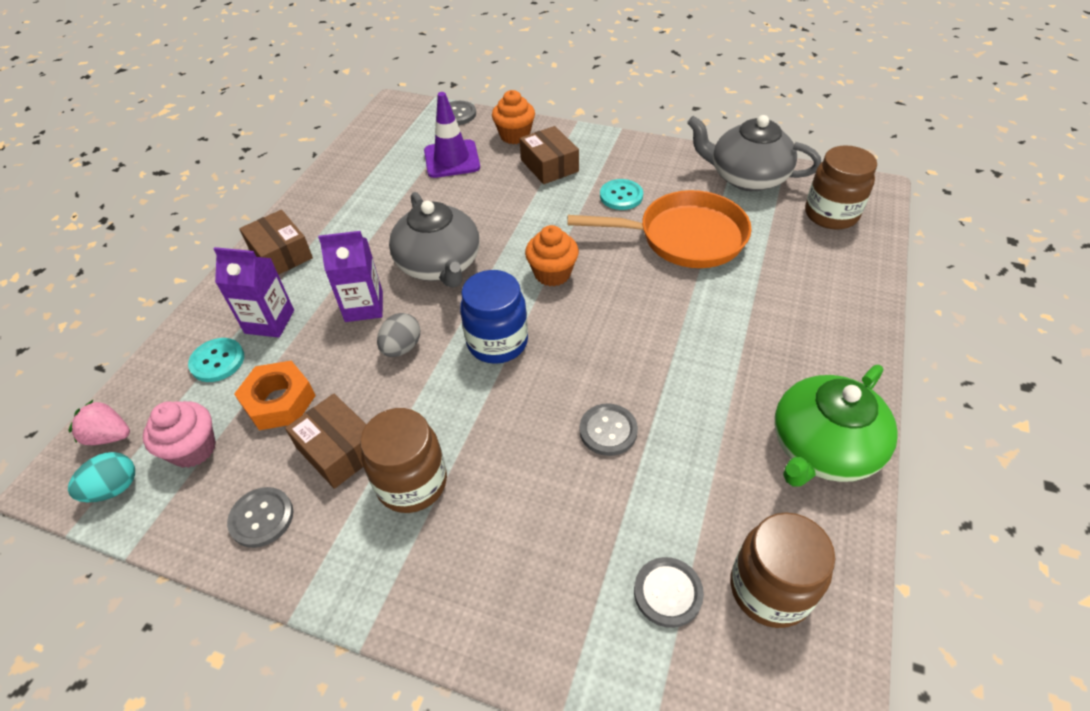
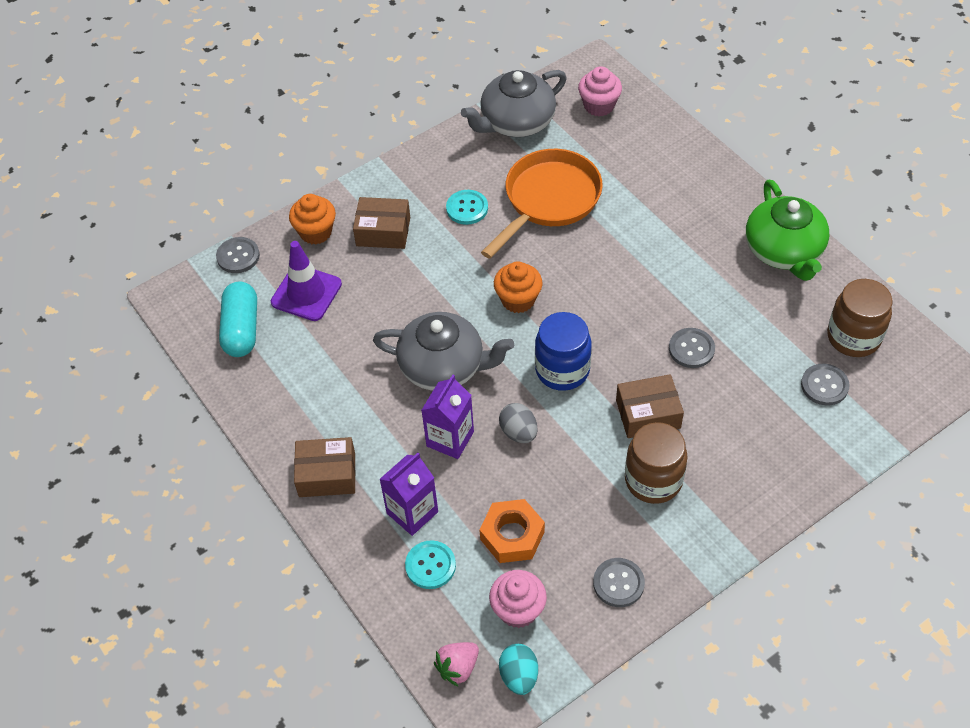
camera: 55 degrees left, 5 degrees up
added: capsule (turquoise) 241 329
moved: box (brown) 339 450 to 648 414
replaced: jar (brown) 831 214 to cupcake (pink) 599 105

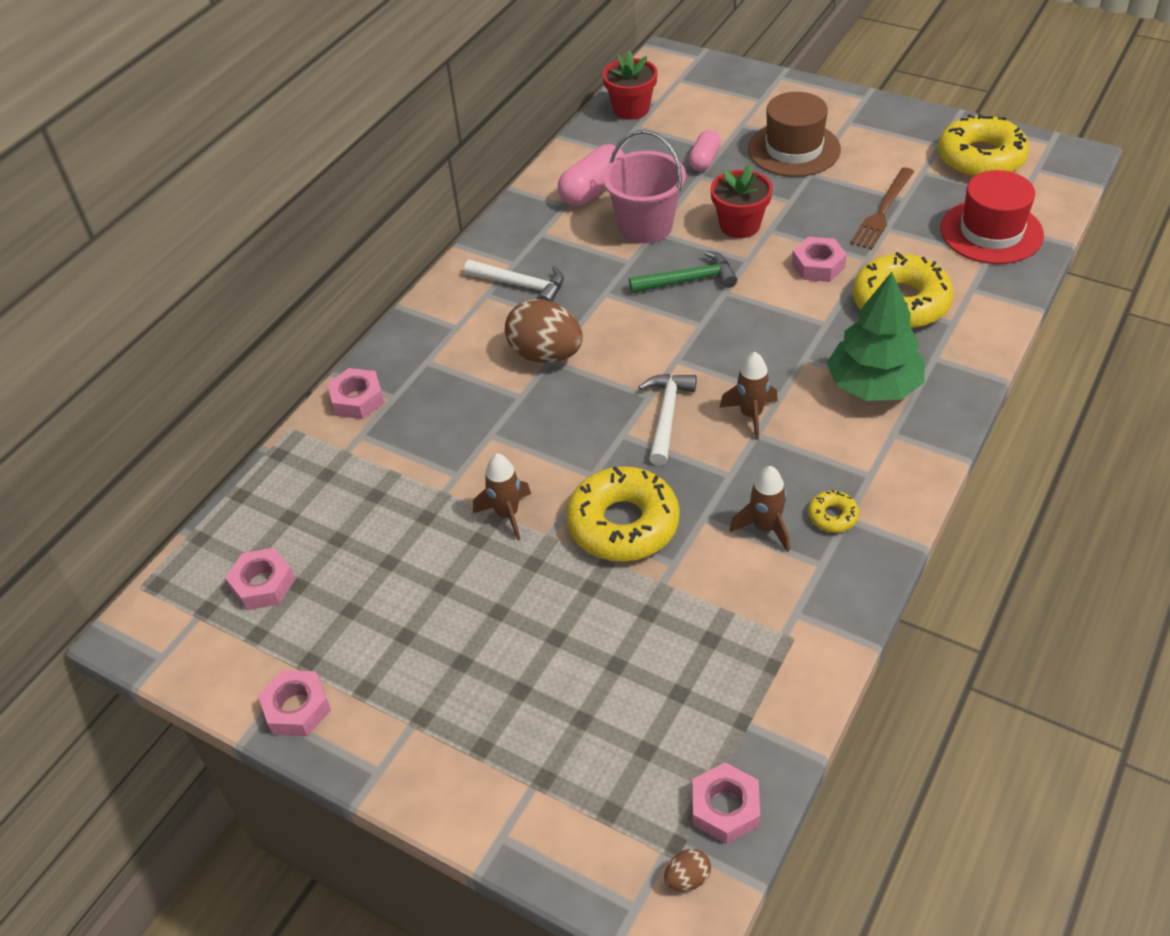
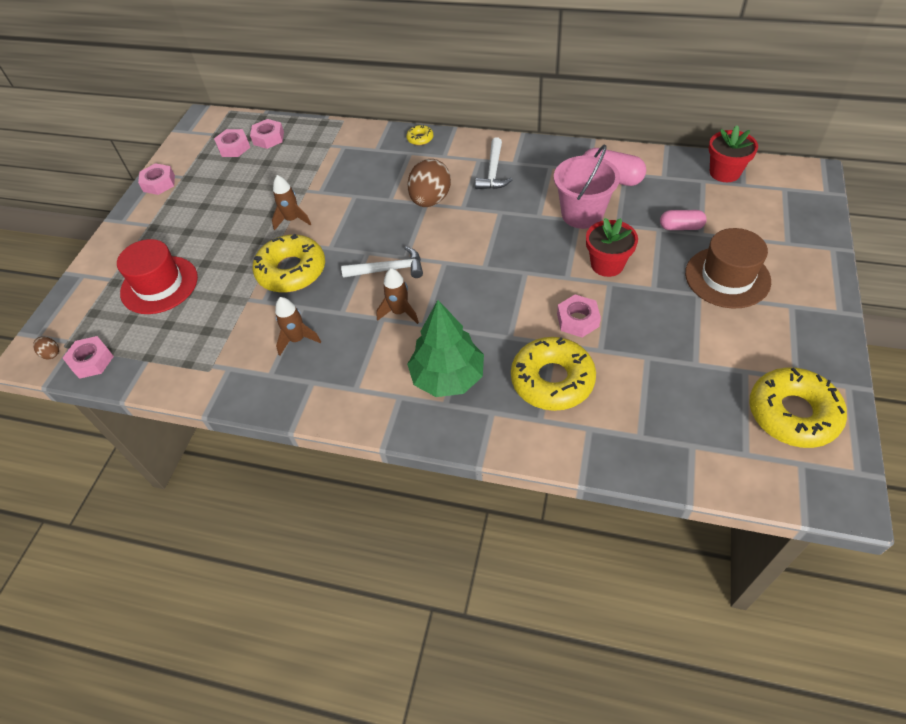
camera: 75 degrees right, 5 degrees up
removed: hammer (green) 689 280; fork (brown) 882 211
moved: hat (red) 991 232 to 159 285; nut (pink) 357 399 to 268 138; donut (yellow) 832 516 to 420 138

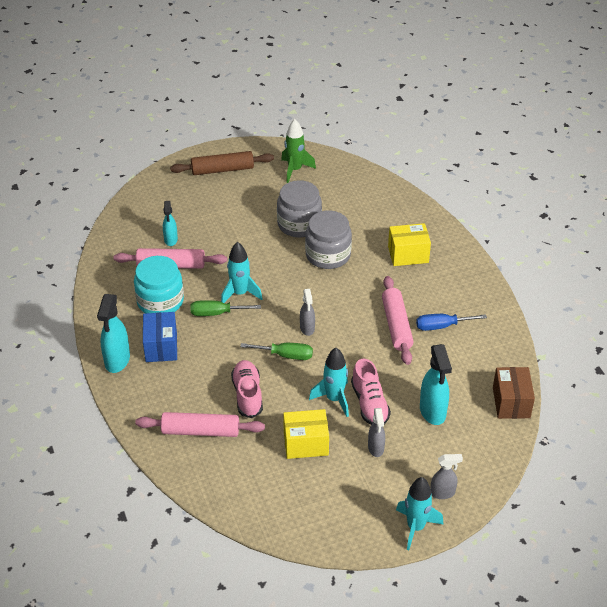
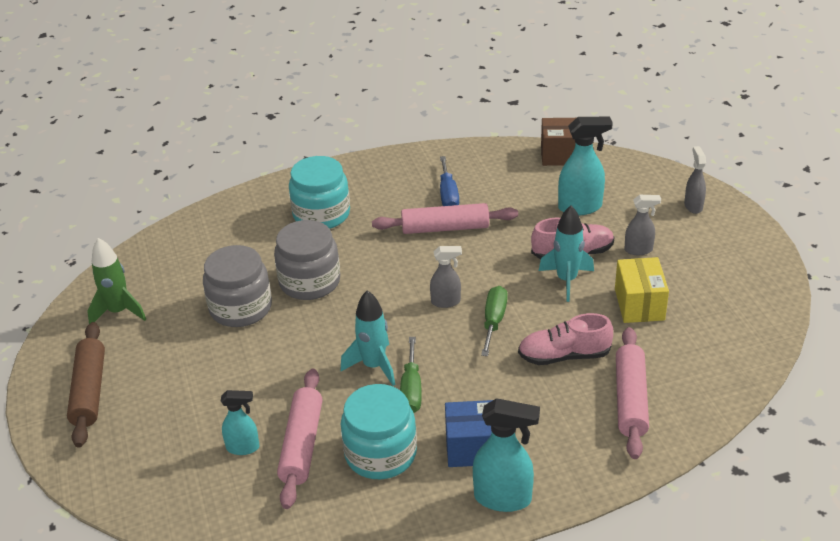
camera: 85 degrees left, 5 degrees down
removed: rocket (turquoise) 415 527
replaced: box (yellow) 408 254 to jar (turquoise) 321 214

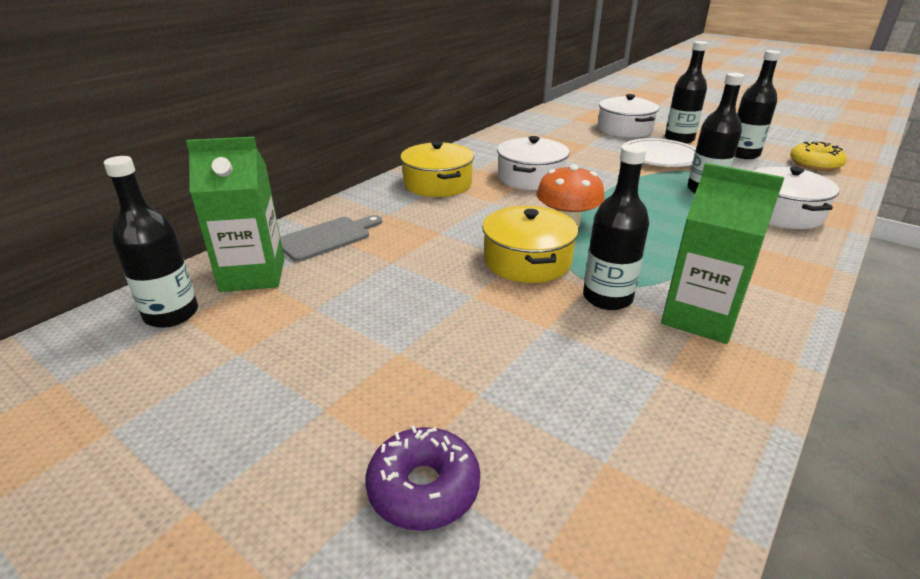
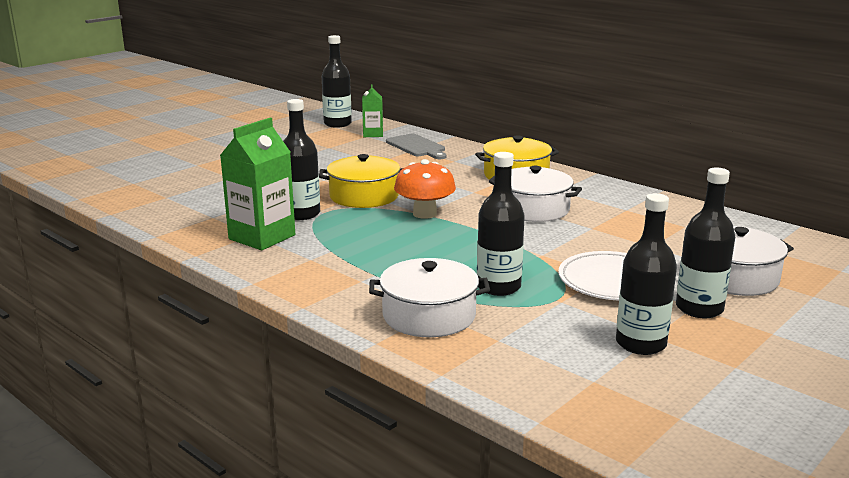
camera: 95 degrees right, 10 degrees down
removed: donut (purple) 423 488; donut (yellow) 814 164
resized: carton (green) 253 274 = 373 134 x0.56

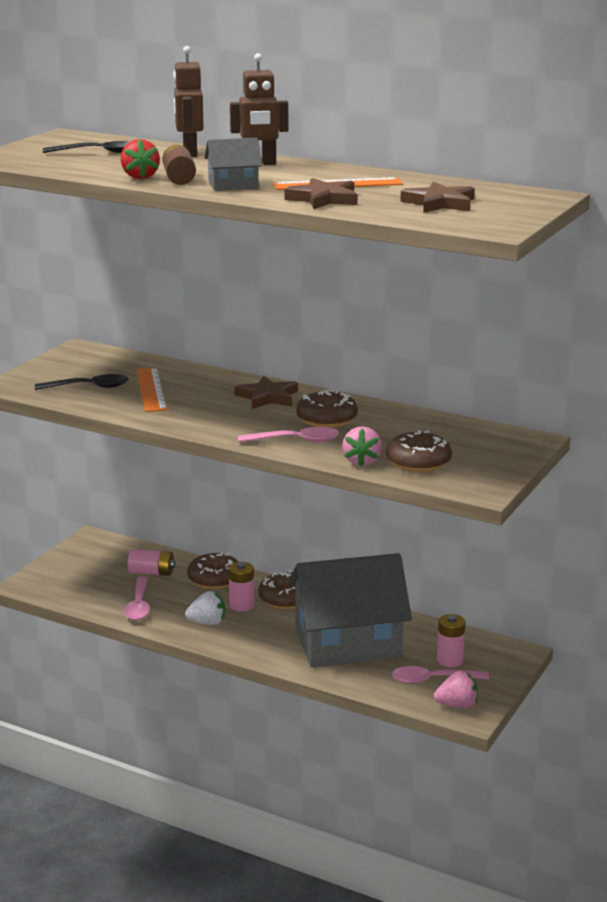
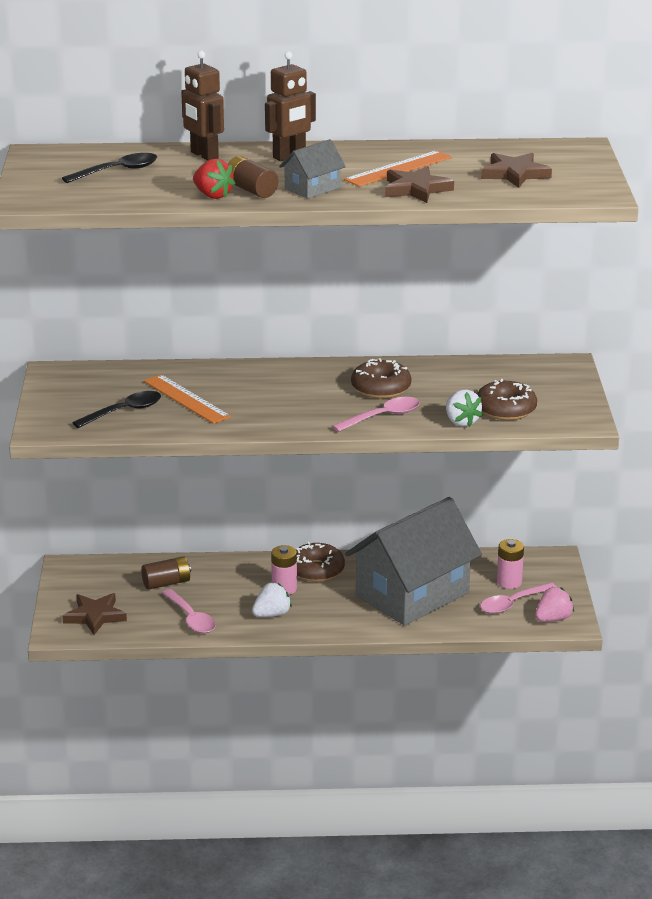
camera: 30 degrees left, 5 degrees up
removed: donut (brown) 214 579
moved: star (brown) 267 397 to 95 616
recoloured: battery (pink) 151 572 to battery (brown) 166 583; strawberry (pink) 362 461 to strawberry (white) 461 422

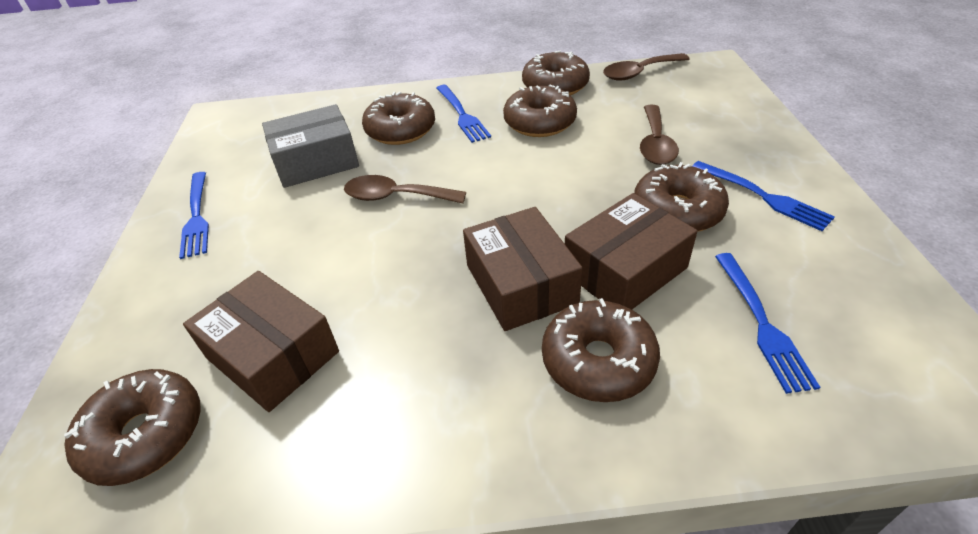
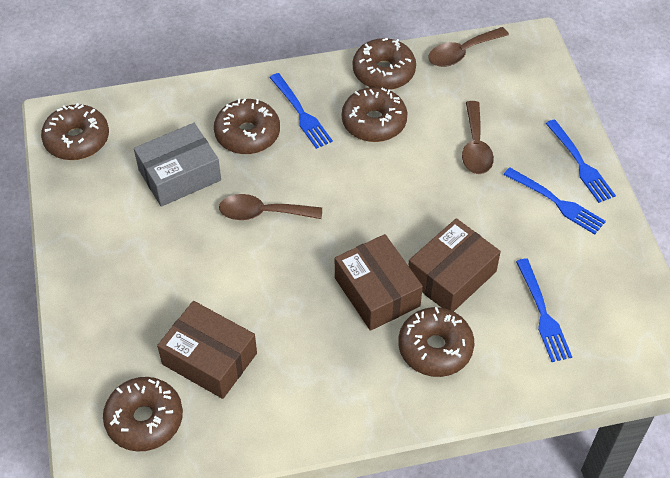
camera: 10 degrees left, 10 degrees up
moved: donut (brown) 677 211 to 77 140; fork (blue) 197 216 to 580 163

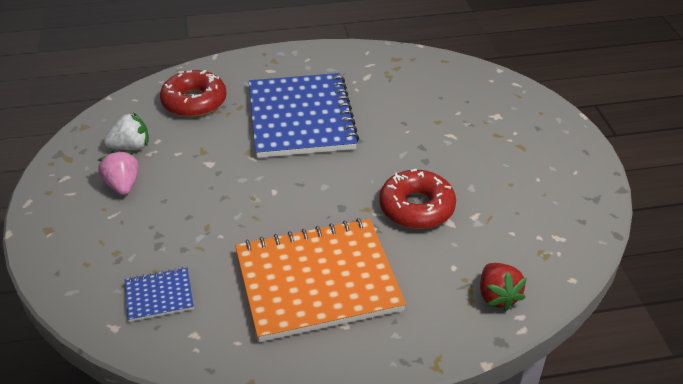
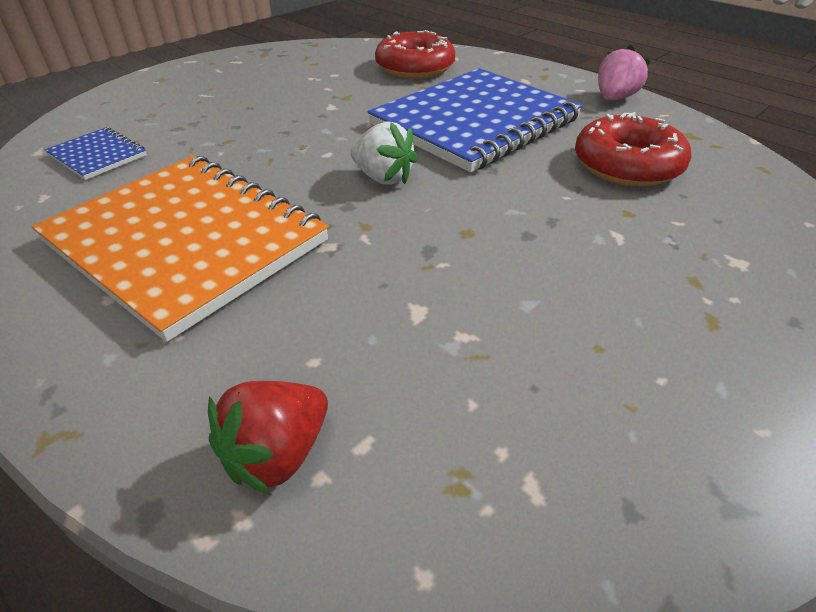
camera: 55 degrees right, 0 degrees up
moved: strawberry (white) 131 147 to 383 178; donut (red) 416 207 to 627 165; strawberry (pink) 123 185 to 614 98

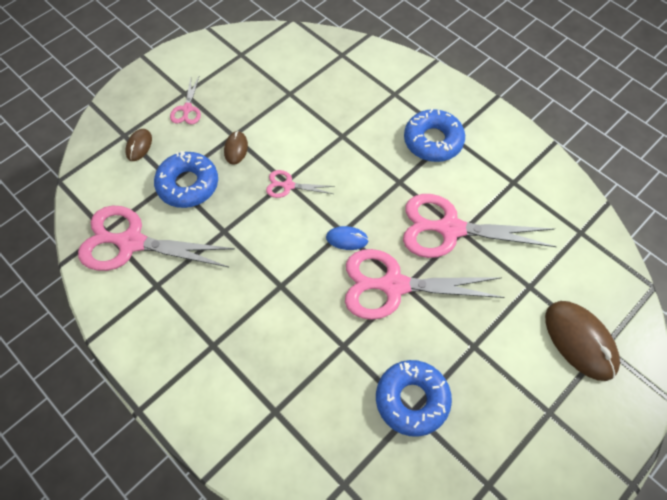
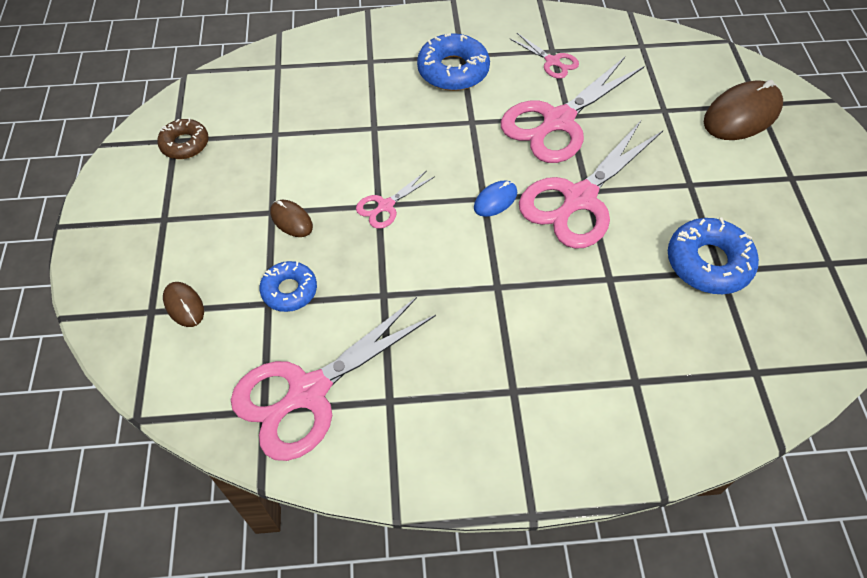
camera: 50 degrees left, 5 degrees down
added: donut (brown) 185 144
moved: scissors (pink) 187 109 to 552 62
turned: mouse (brown) 580 341 = 742 114 45 degrees counterclockwise
resized: donut (blue) 188 184 = 289 290 x0.64

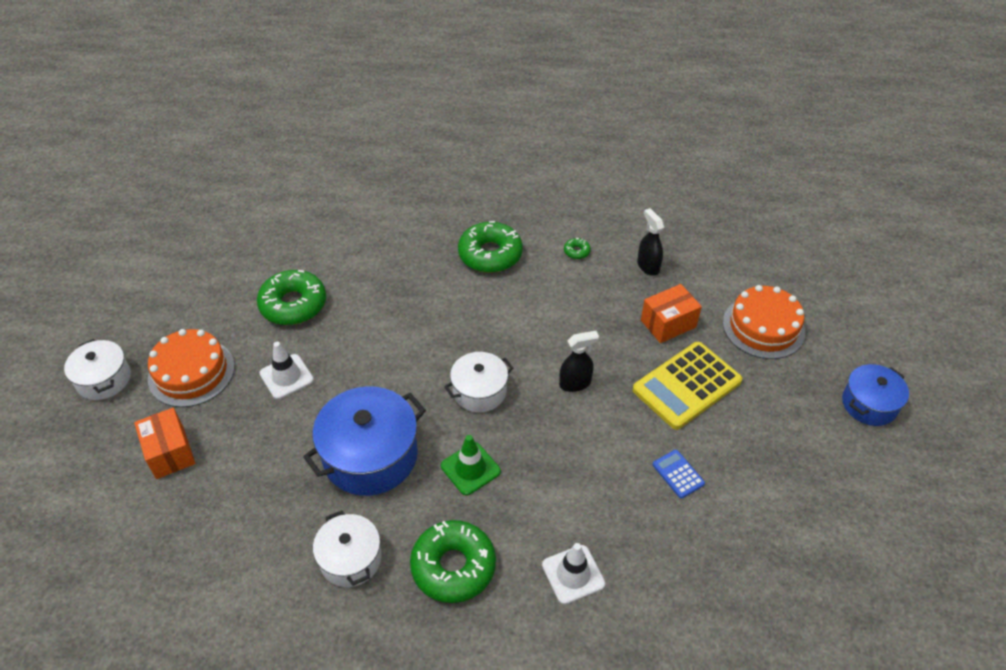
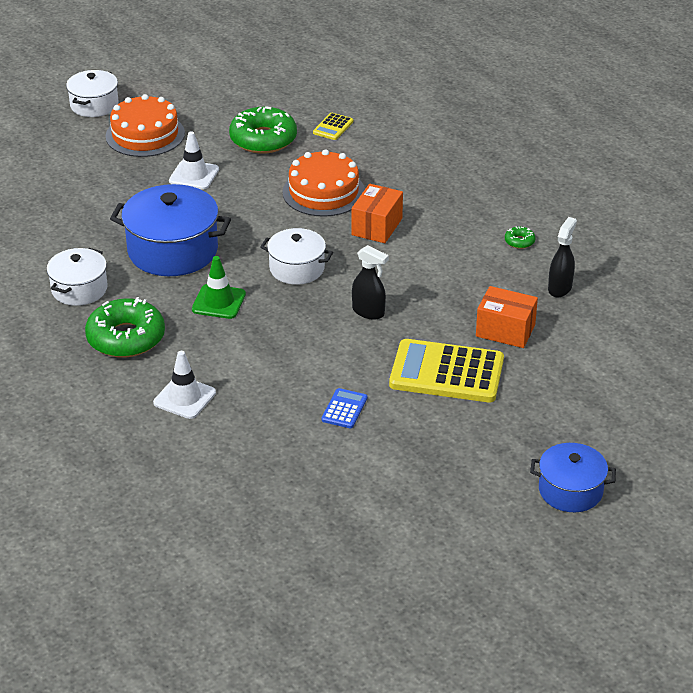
camera: 50 degrees right, 10 degrees down
removed: donut (green) 490 254
added: calculator (yellow) 333 127
moved: cake (orange) 763 327 to 323 192; box (orange) 170 452 to 377 226

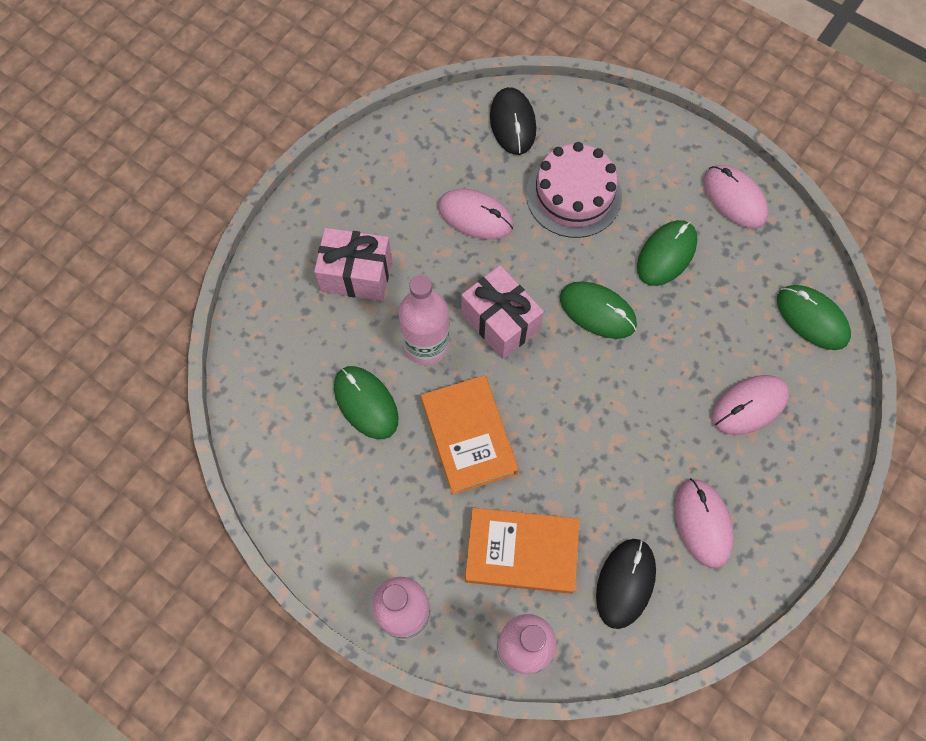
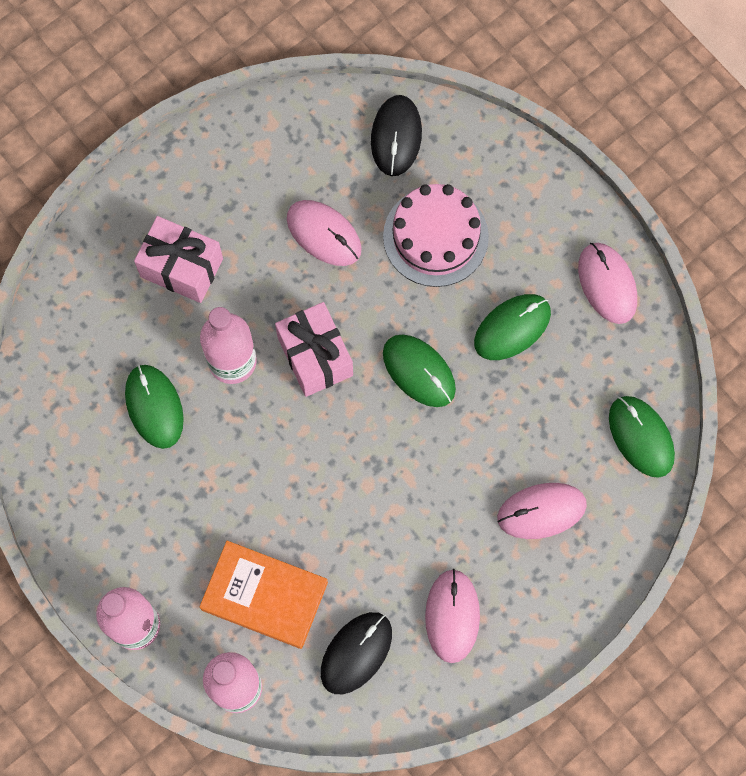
camera: 15 degrees right, 5 degrees up
removed: book (orange) 469 436

